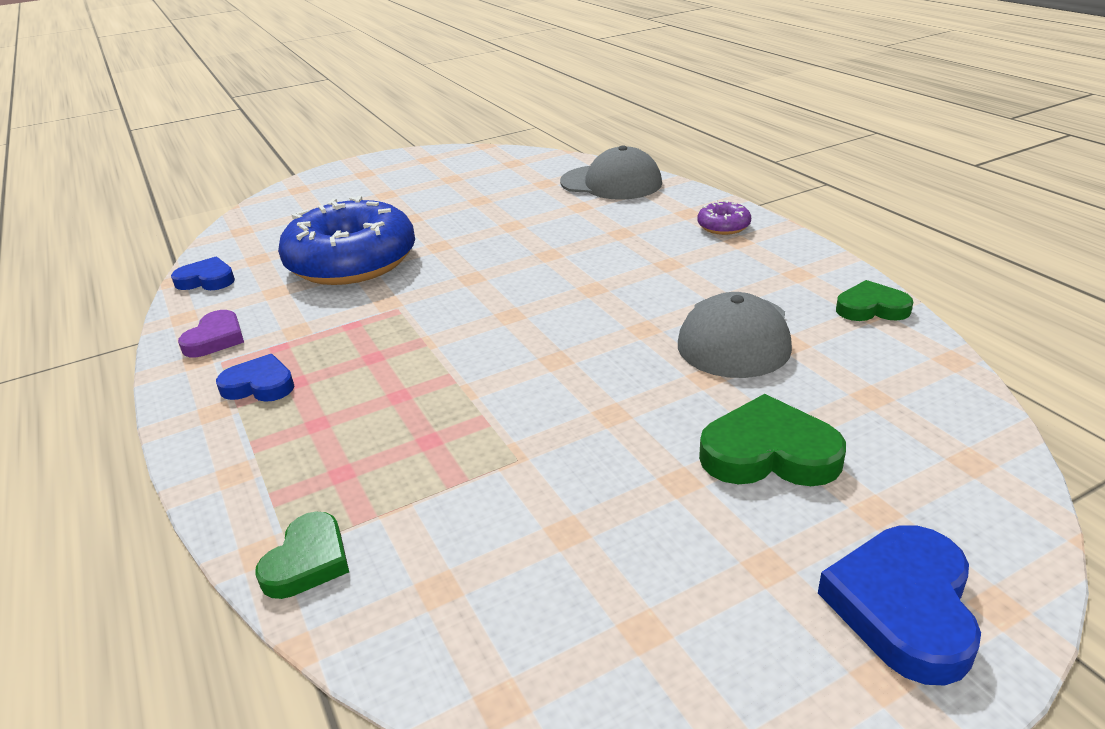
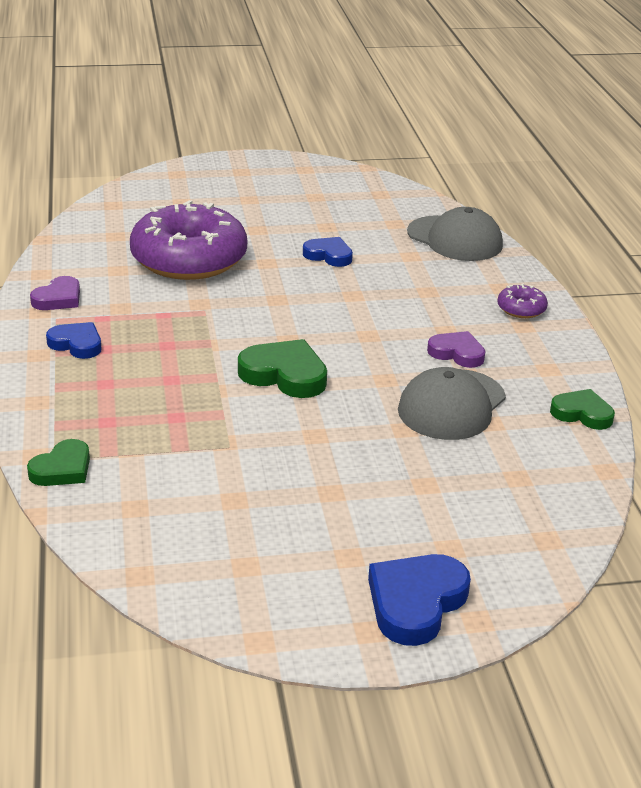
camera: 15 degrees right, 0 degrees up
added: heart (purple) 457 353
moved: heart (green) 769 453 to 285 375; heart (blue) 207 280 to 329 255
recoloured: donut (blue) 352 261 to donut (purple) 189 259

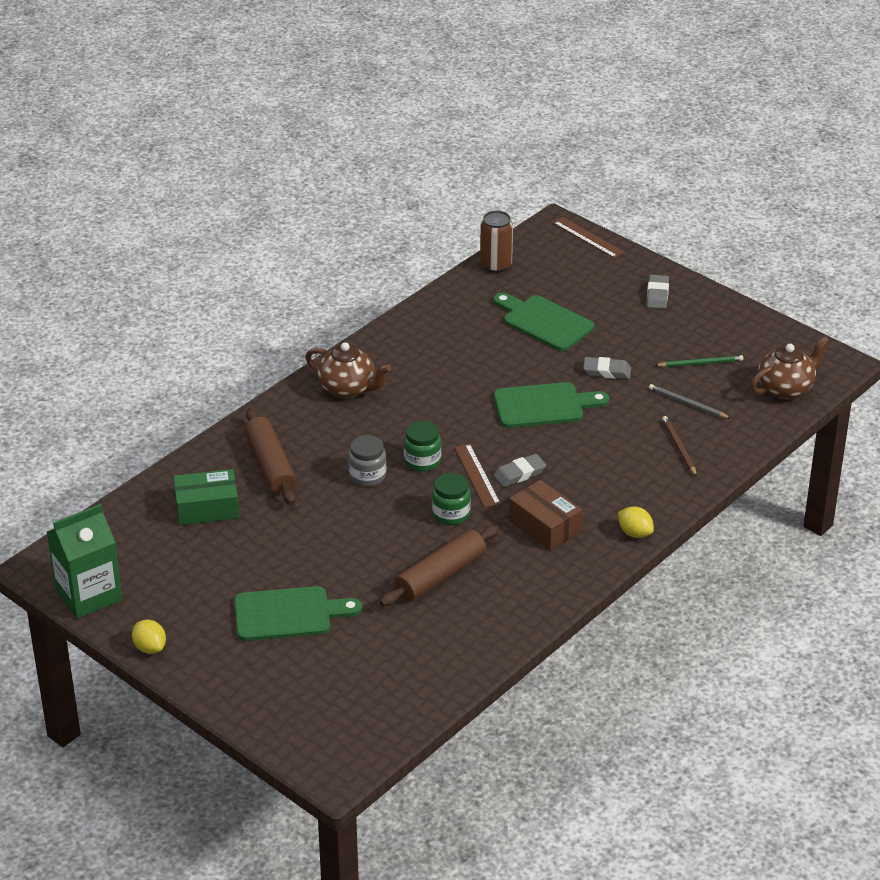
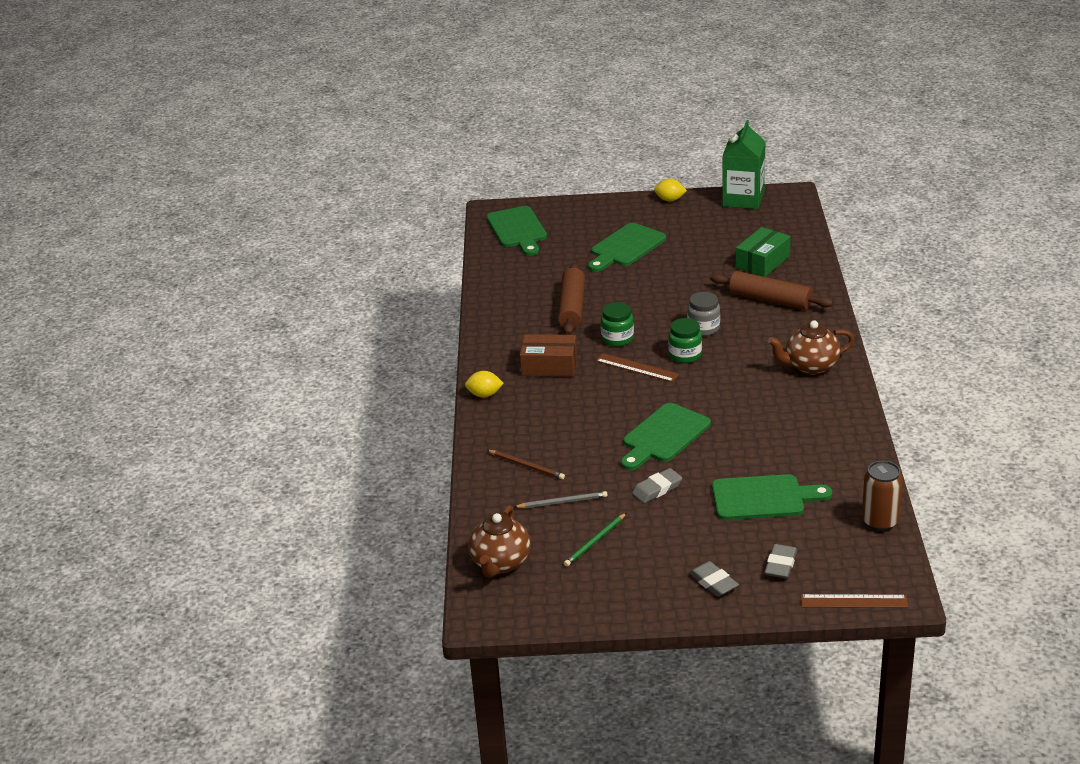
camera: 140 degrees right, 5 degrees down
added: cutting board (green) 517 230
moved: eraser (grey) 519 474 to 780 565

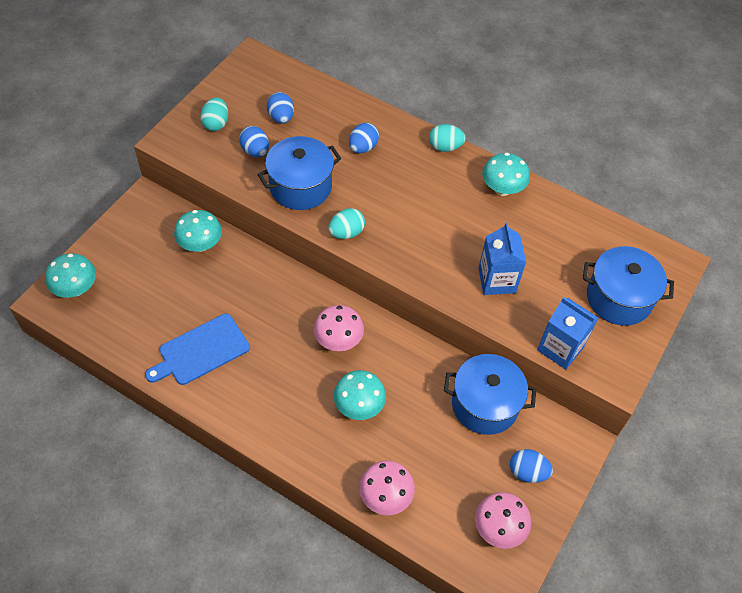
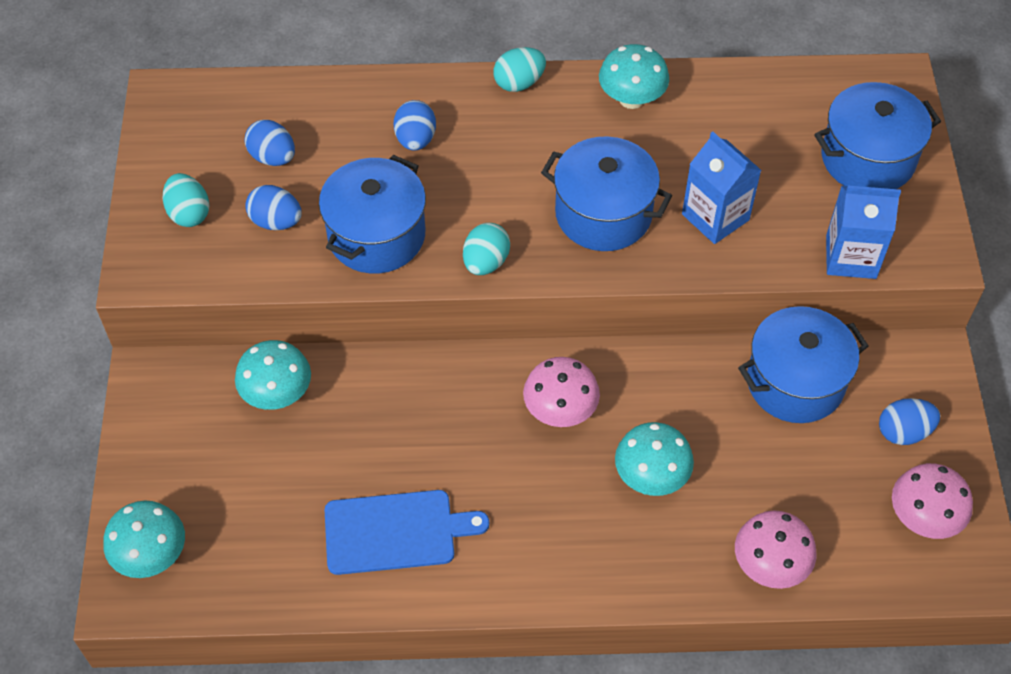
camera: 30 degrees left, 0 degrees up
added: pot (blue) 603 214
turned: cutting board (blue) 201 351 = 395 532 120 degrees counterclockwise

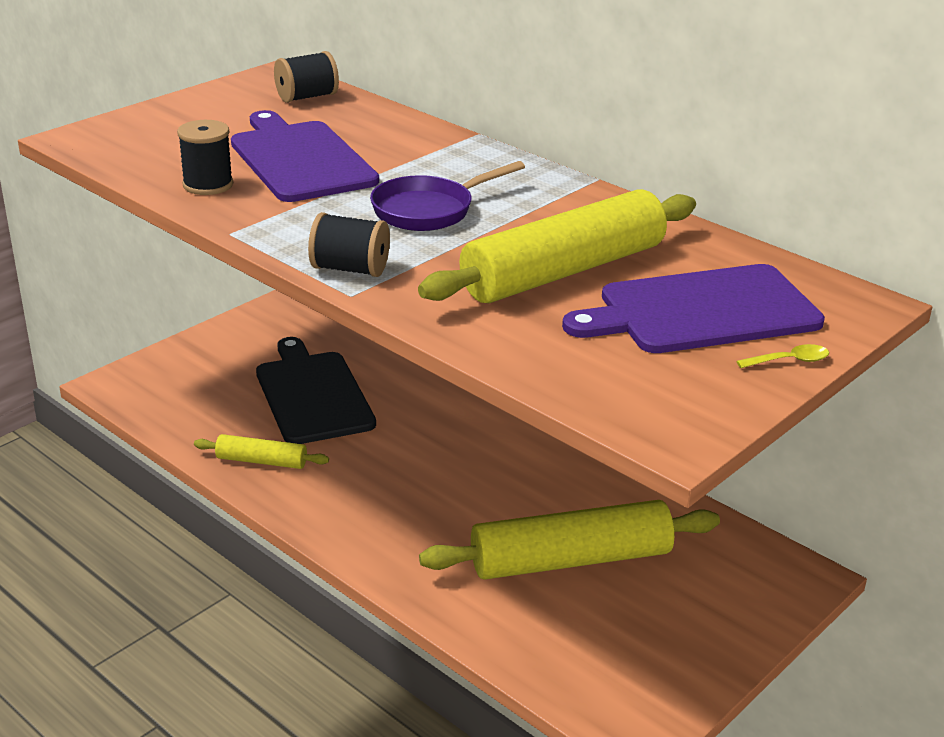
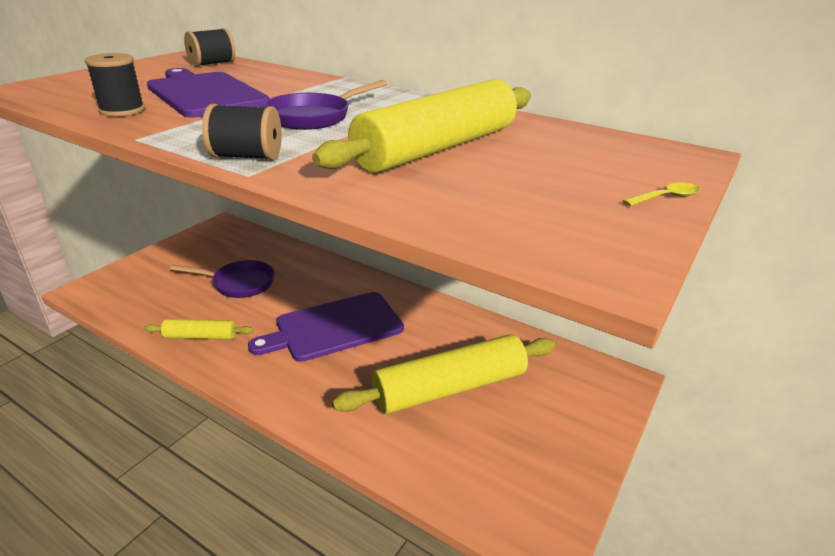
camera: 10 degrees left, 0 degrees up
moved: cutting board (purple) 701 311 to 334 327
replaced: cutting board (black) 312 394 to pan (purple) 239 283

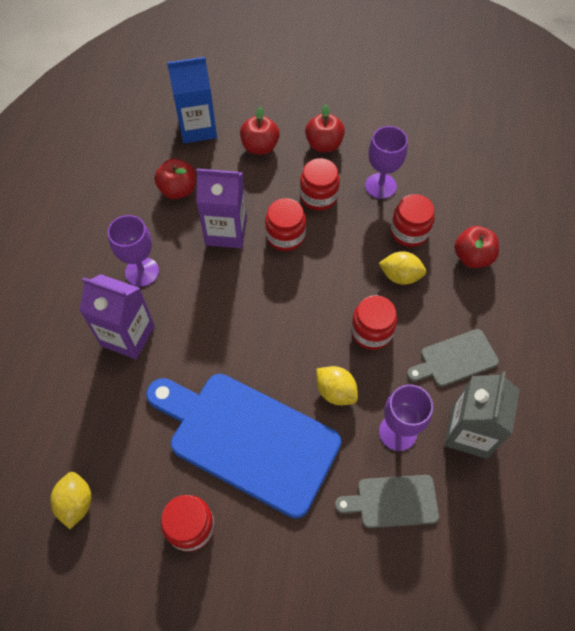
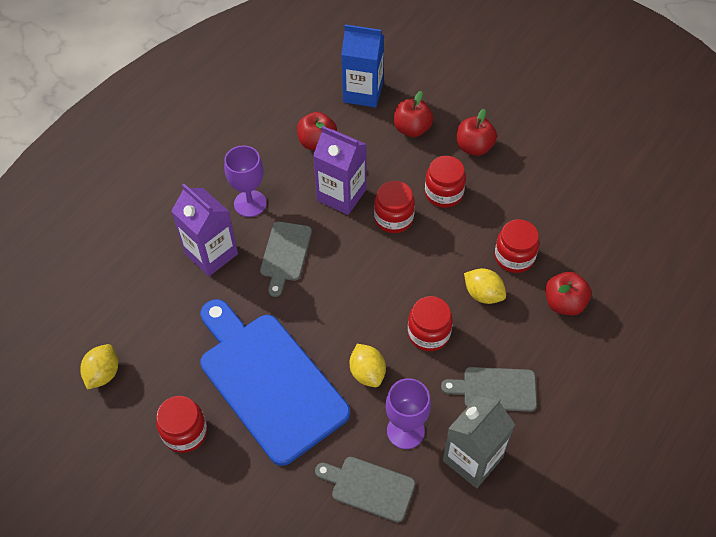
camera: 25 degrees right, 5 degrees down
removed: goblet (purple) 380 186
added: cutting board (grey) 285 254

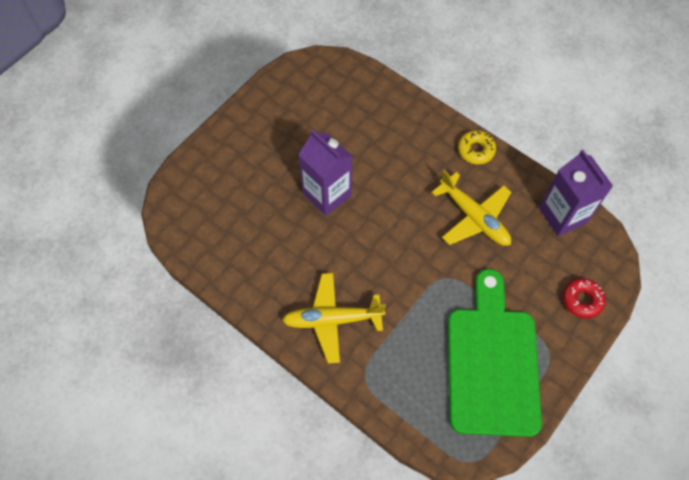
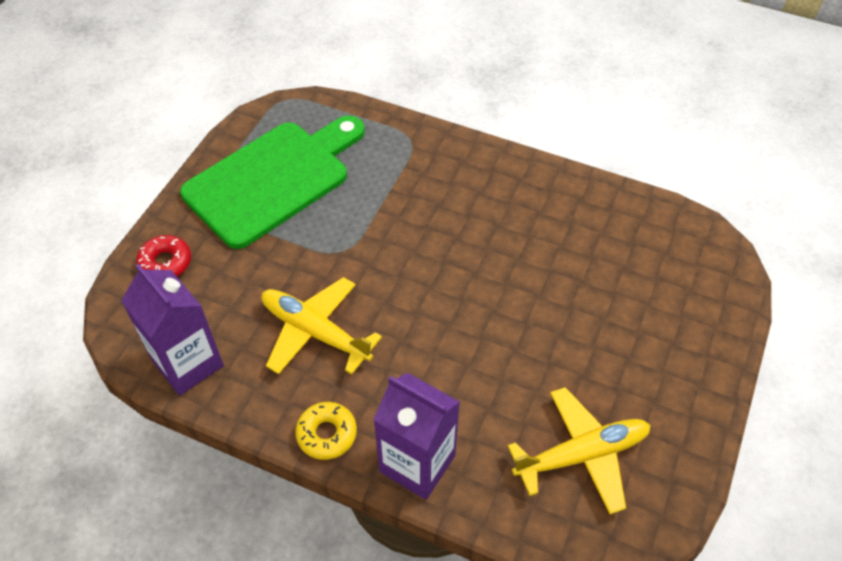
camera: 165 degrees right, 10 degrees down
moved: carton (purple) 327 194 to 417 463; plane (yellow) 332 320 to 581 454
turned: cutting board (green) 492 362 = 273 179 120 degrees counterclockwise

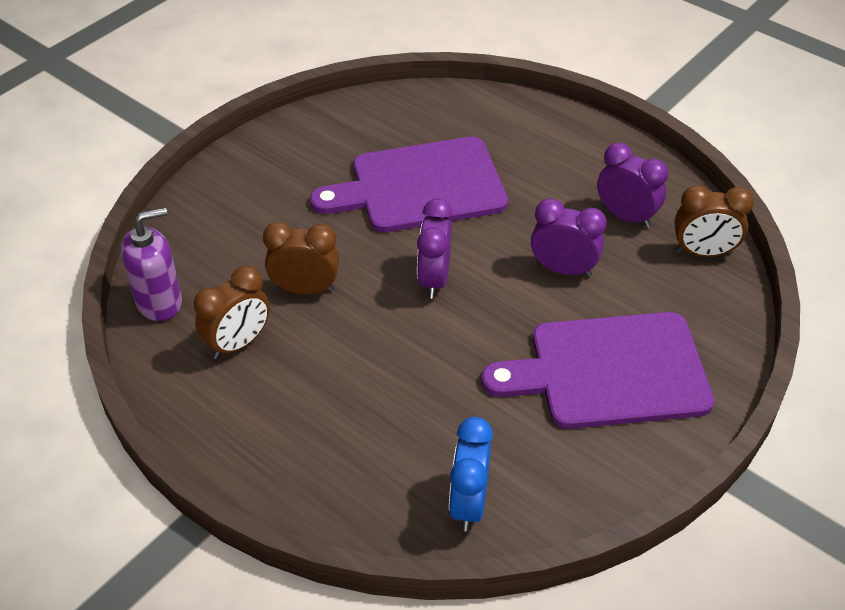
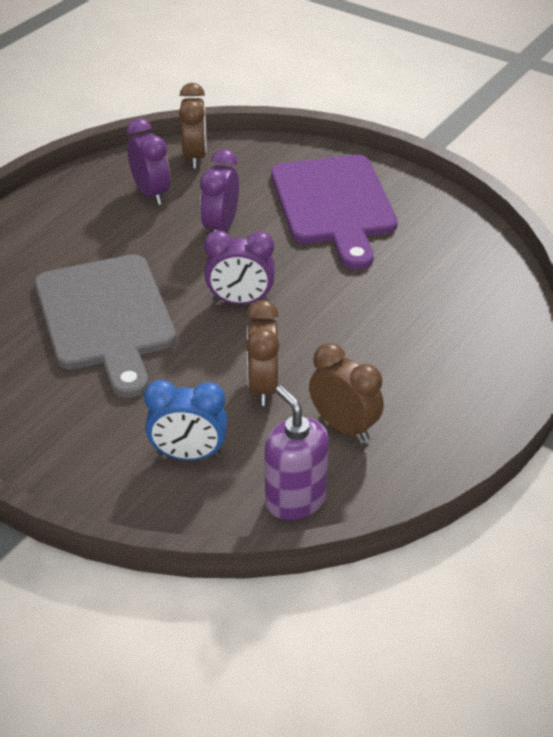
camera: 95 degrees left, 5 degrees down
moved: clock (blue) 469 503 to 189 455
recoloured: cutting board (purple) 420 186 to cutting board (grey) 106 318
turned: clock (purple) 626 216 = 151 193 120 degrees clockwise

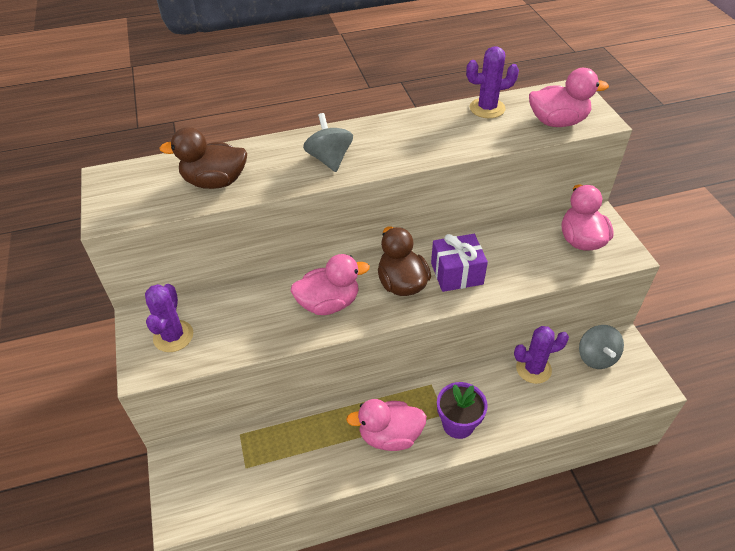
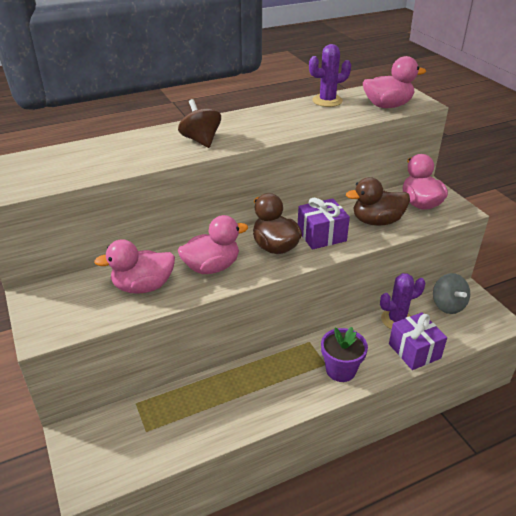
camera: 10 degrees left, 10 degrees down
removed: cactus (purple) 173 336
added: gift (purple) 414 351
moved: duck (pink) 390 436 to 143 286; duck (brown) 215 182 to 377 221
recoloured: spinning top (grey) 329 159 to spinning top (brown) 201 140

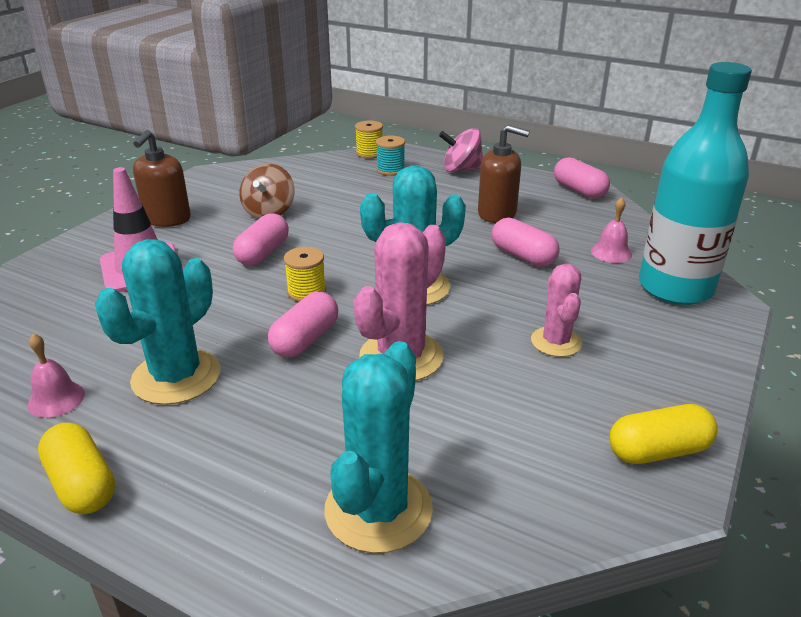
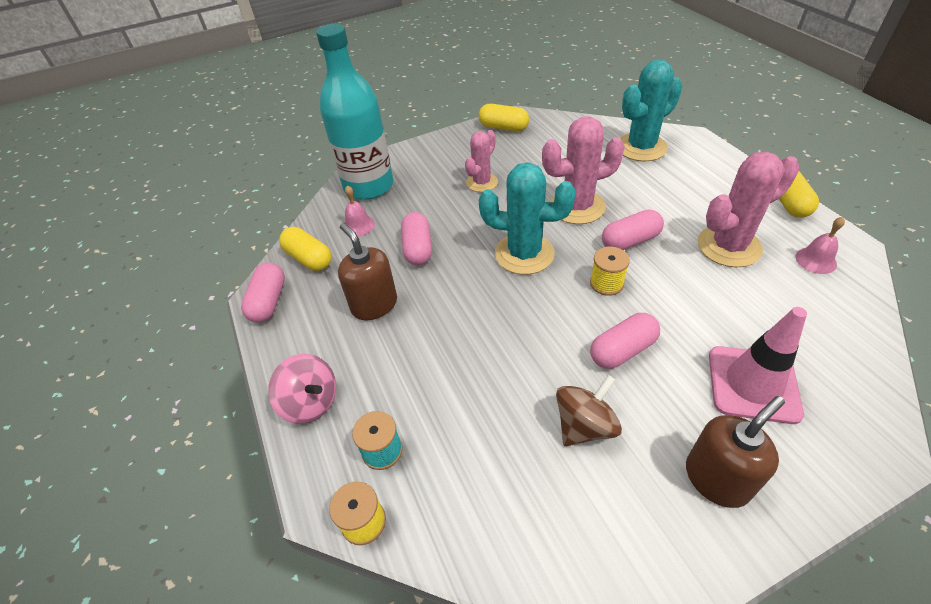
camera: 140 degrees left, 15 degrees up
added: capsule (yellow) 309 258
recoloured: cactus (turquoise) 176 377 to cactus (pink) 729 246

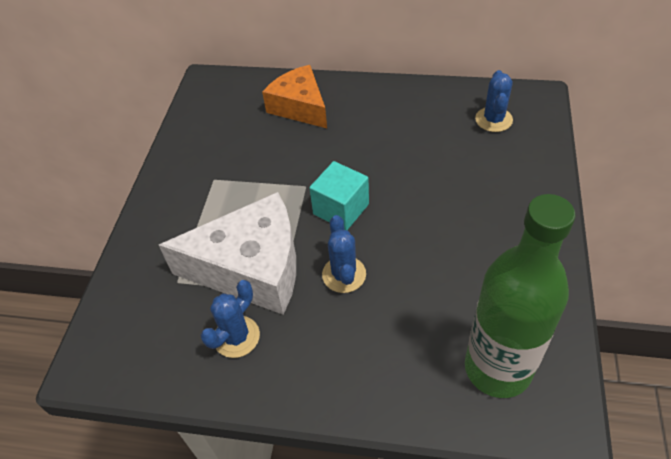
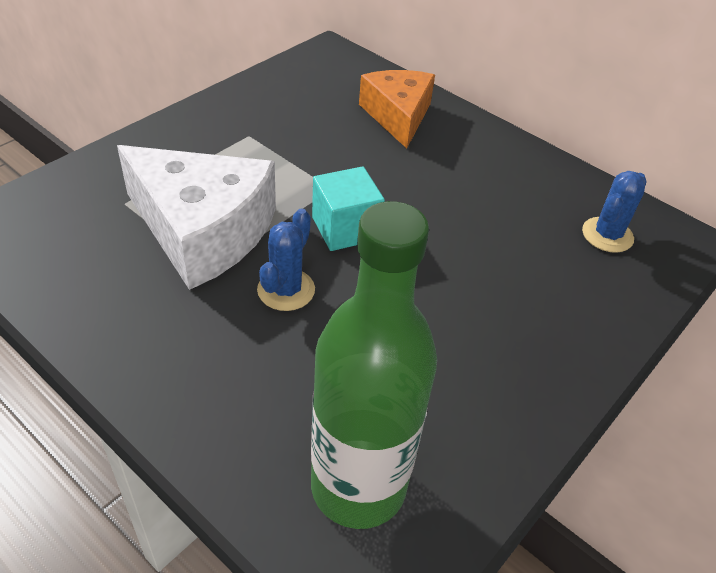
camera: 25 degrees right, 5 degrees down
removed: cactus (blue) 236 337

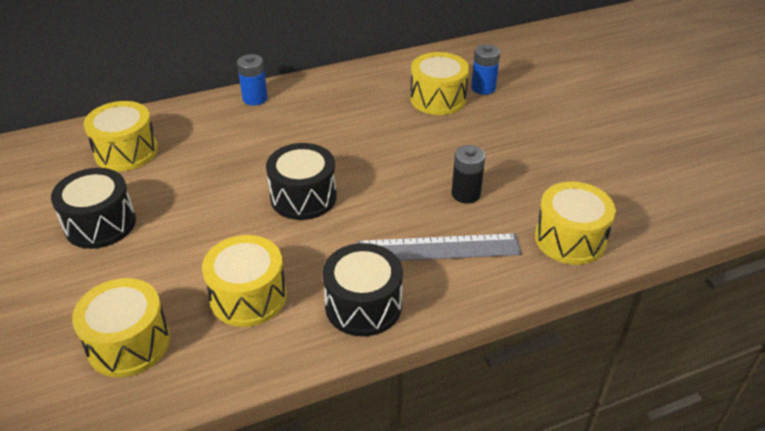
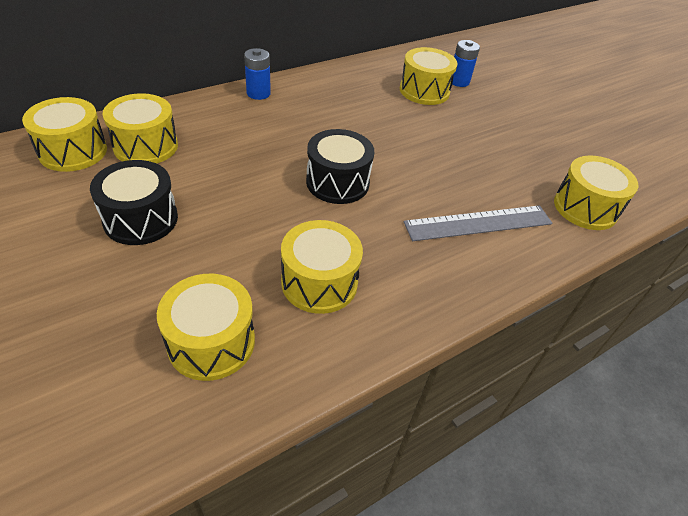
camera: 15 degrees left, 5 degrees up
removed: drum (black) 363 305; battery (black) 466 194
added: drum (yellow) 73 151

